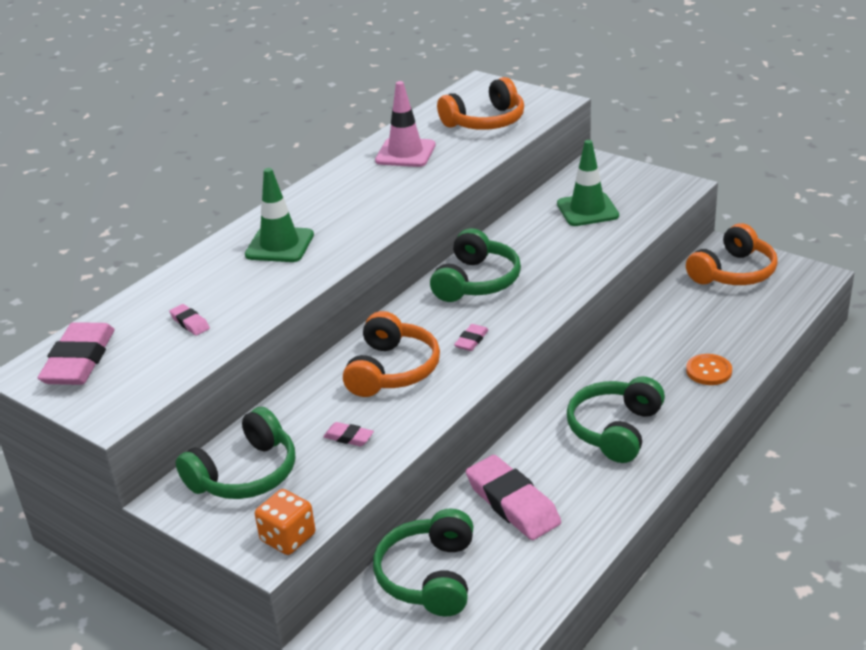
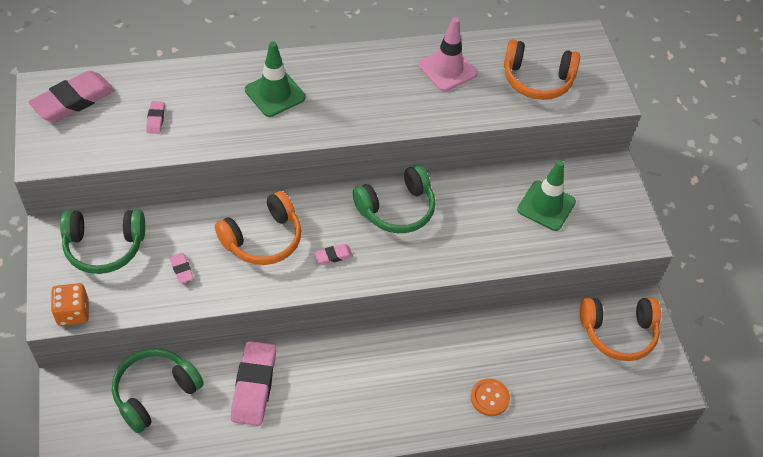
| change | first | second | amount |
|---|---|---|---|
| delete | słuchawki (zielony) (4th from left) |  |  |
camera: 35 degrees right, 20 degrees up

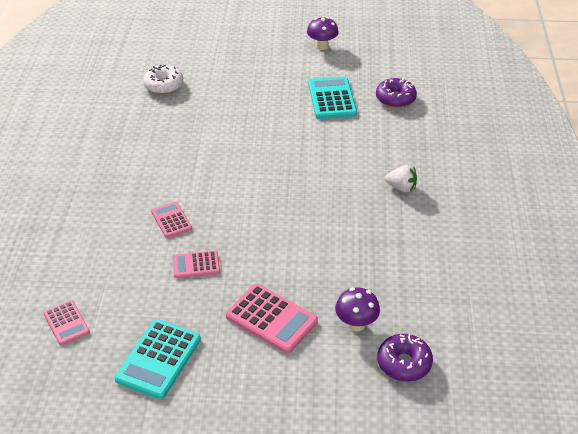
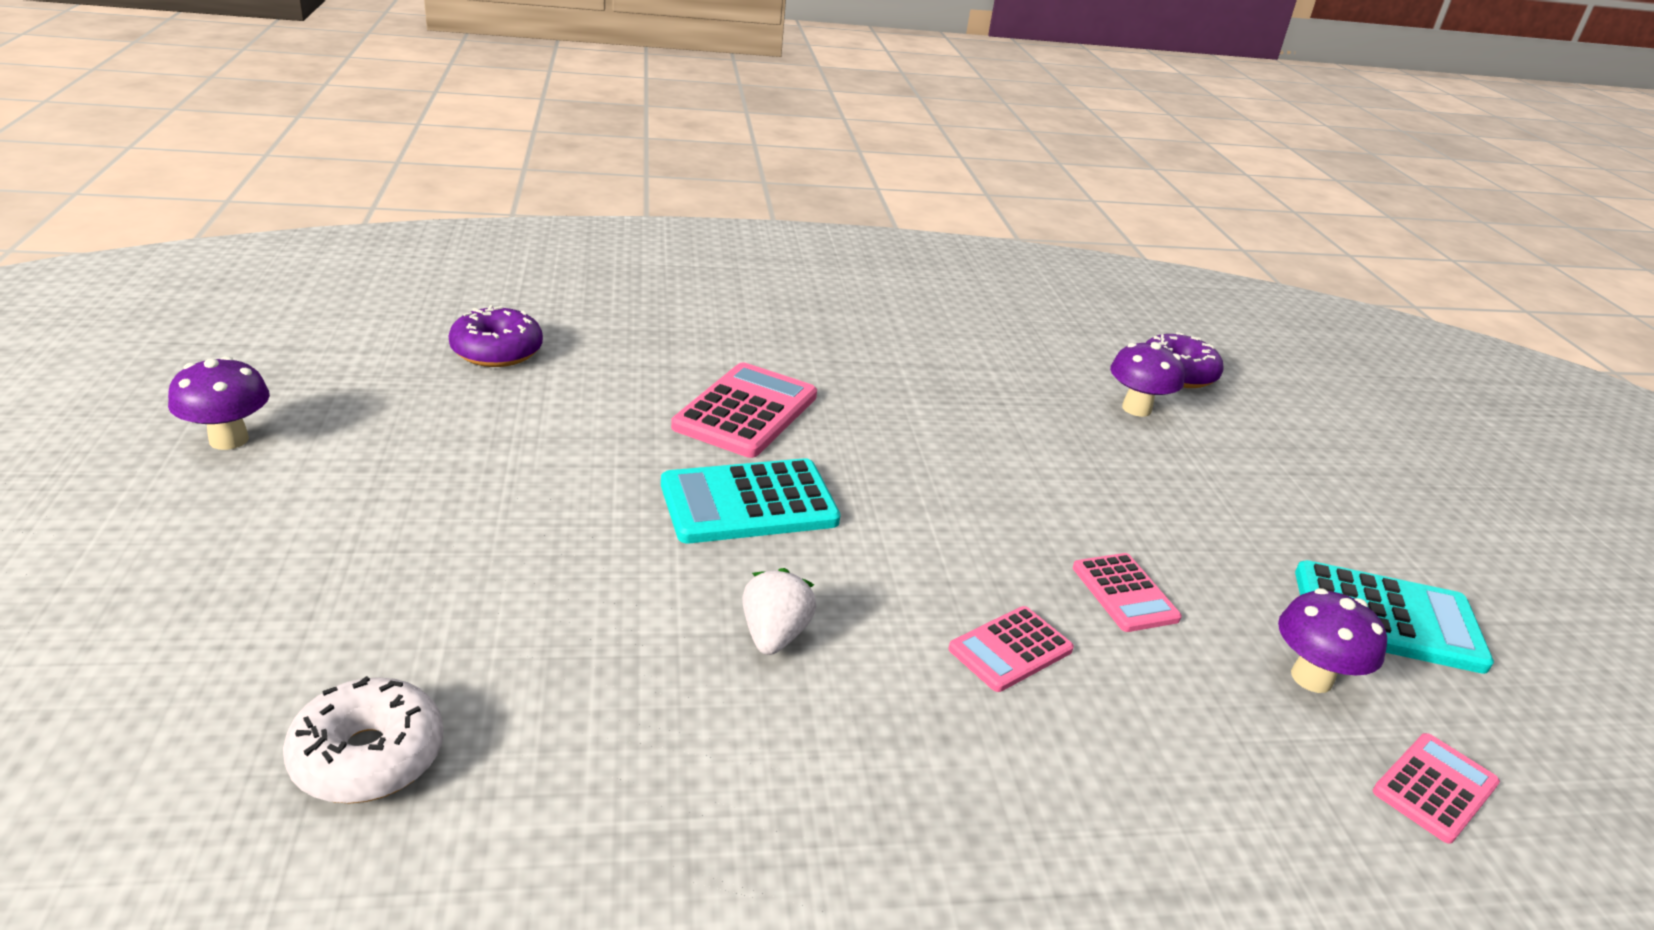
| change | first | second | amount |
|---|---|---|---|
| insert |  | grzyb (fioletowy) (3rd from left) |  |
| move | kalkulator (różowy) (4th from left in the first image) | kalkulator (różowy) (1st from left) |  |
| move | kalkulator (turkusowy) (2nd from left in the first image) | kalkulator (turkusowy) (1st from left) |  |
| move | truskawka (biały) |  |  |
camera: 105 degrees left, 10 degrees down

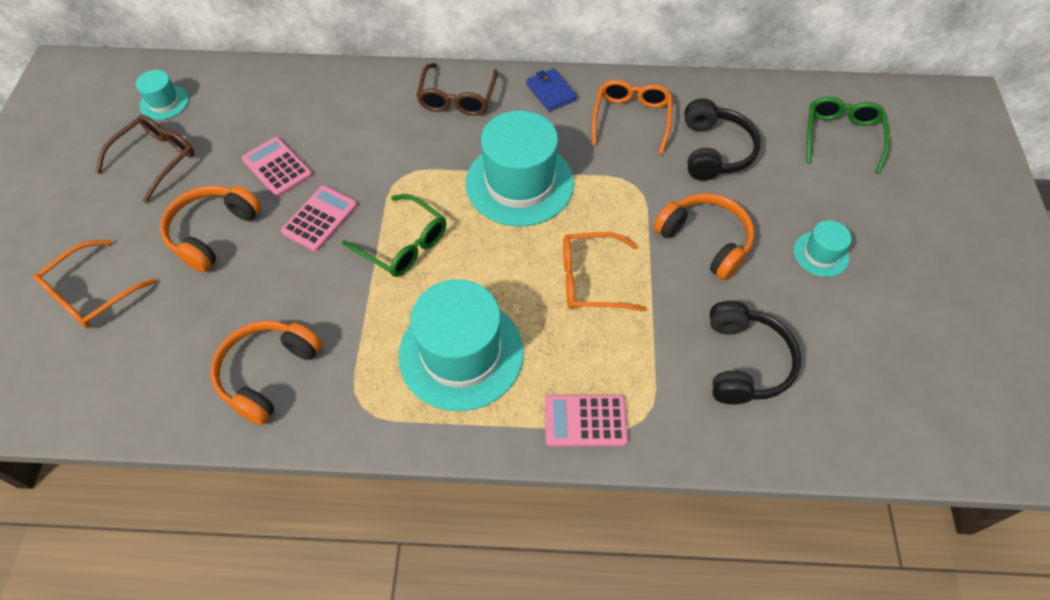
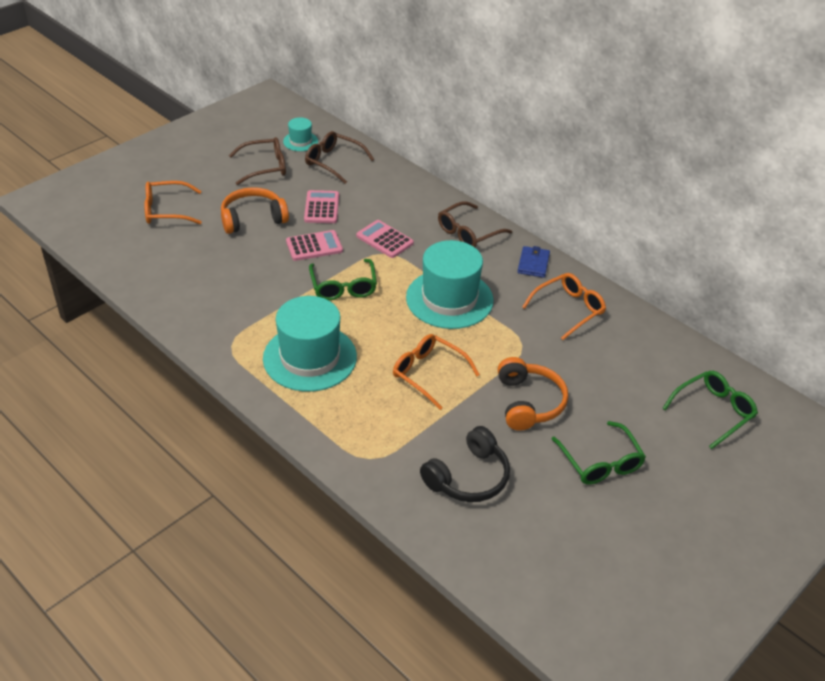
| change | first | second | amount |
|---|---|---|---|
| delete | słuchawki (pomarańczowy) (2nd from left) |  |  |
| delete | słuchawki (czarny) (1st from left) |  |  |
| insert |  | okulary (brązowy) (2nd from left) |  |
| move | kalkulator (różowy) (3rd from left) |  |  |
| replace | kapelusz (turkusowy) (4th from left) | okulary (zielony) (2nd from left) |  |
camera: 40 degrees right, 15 degrees down

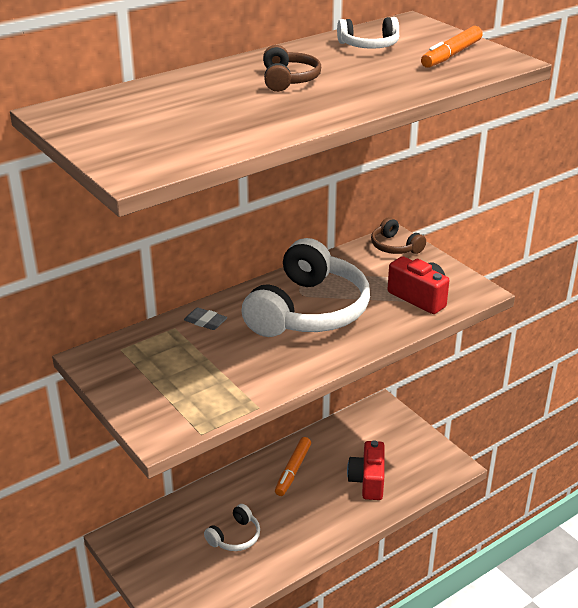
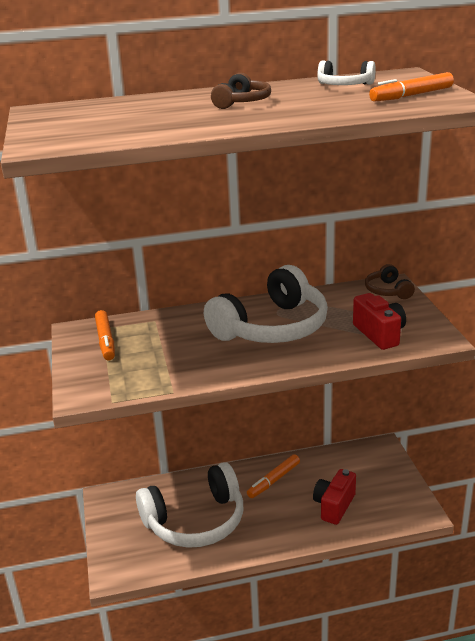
| change | first | second | amount |
|---|---|---|---|
| delete | gumka do mazania (szary) |  |  |
| insert |  | flamaster (pomarańczowy) (1st from left) |  |
| resize | słuchawki (biały) (1st from left) |  | x2.20 |
camera: 25 degrees right, 5 degrees down

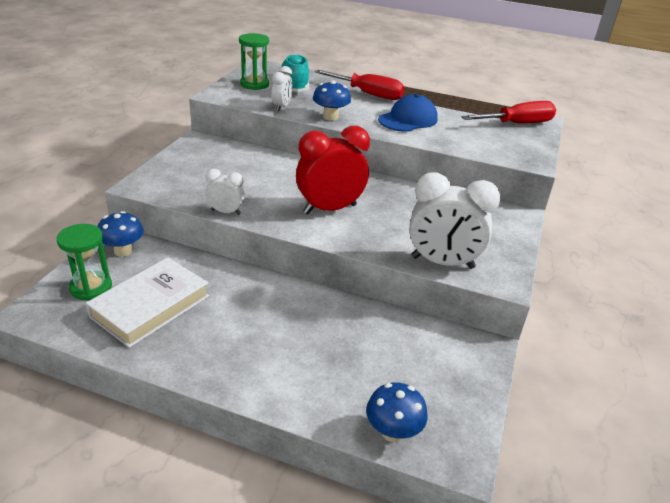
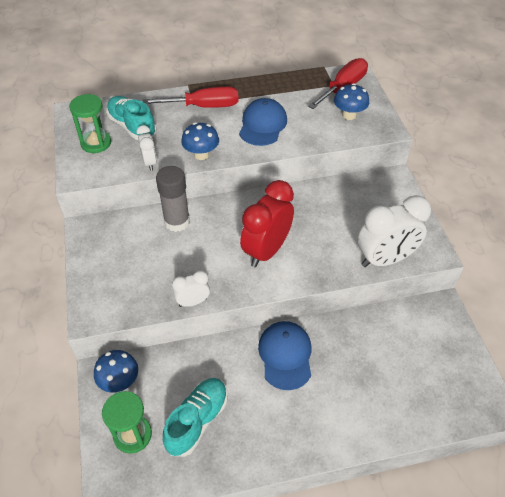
| change | first | second | amount |
|---|---|---|---|
| insert |  | klej w sztyfcie (szary) |  |
| insert |  | czapka (niebieski) (2nd from left) |  |
| move | grzyb (niebieski) (3rd from left) |  |  |
| replace | książka (biały) | but (turkusowy) (2nd from left) |  |
camera: 30 degrees left, 15 degrees up

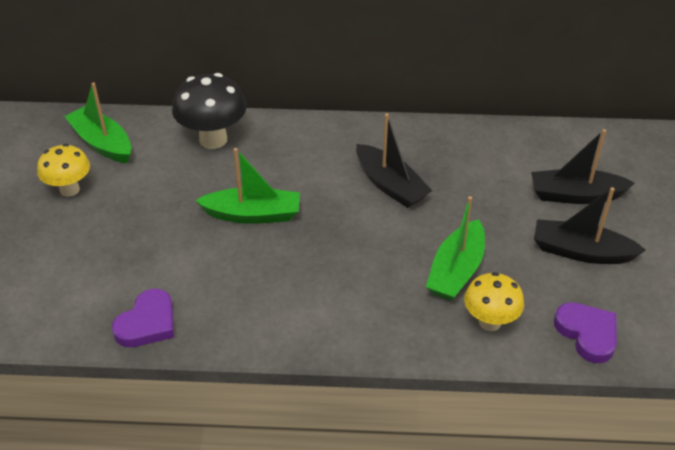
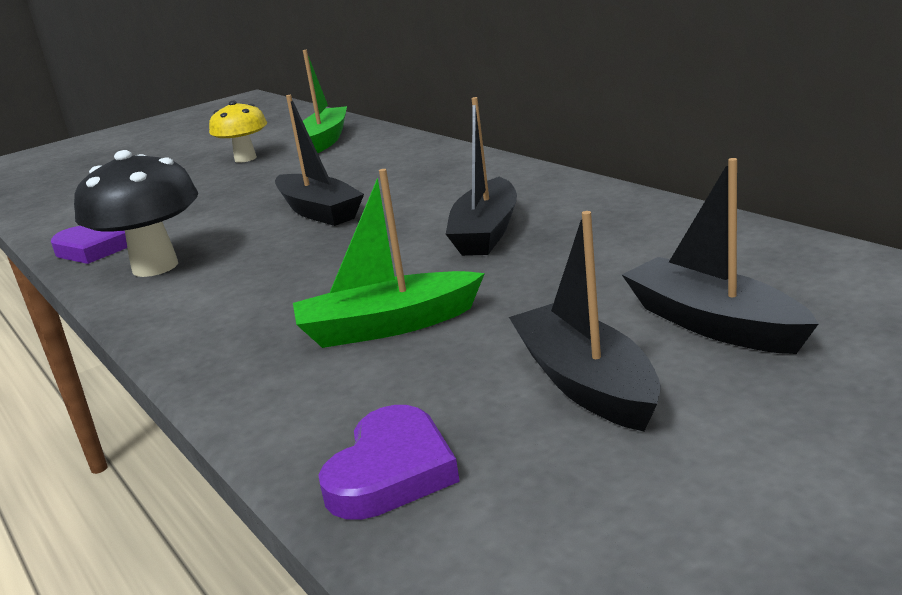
| change | first | second | amount |
|---|---|---|---|
| delete | grzyb (żółty) (2nd from left) |  |  |
| move | grzyb (czarny) |  |  |
| recolor | łódka (zielony) (2nd from left) | łódka (czarny) (1st from left) |  |
camera: 55 degrees right, 20 degrees down

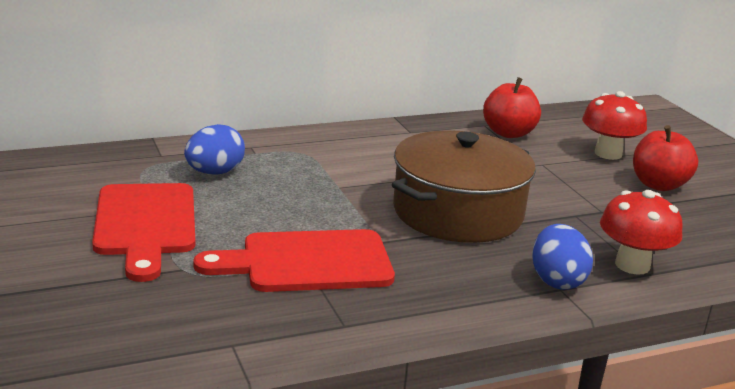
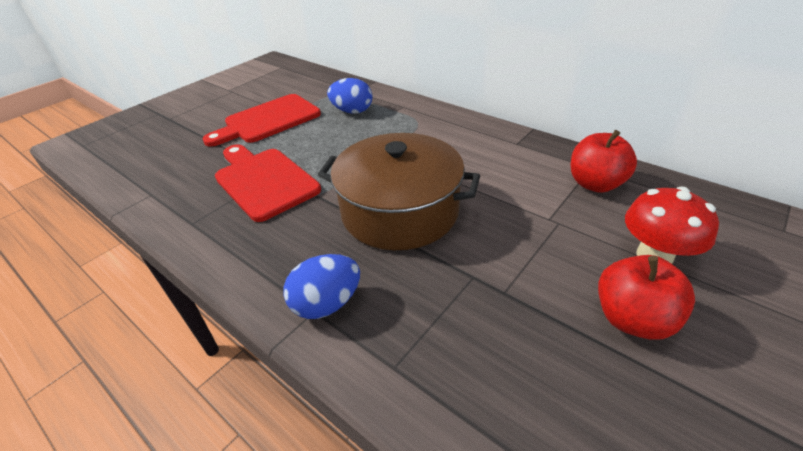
| change | first | second | amount |
|---|---|---|---|
| delete | grzyb (czerwony) (2nd from left) |  |  |
camera: 65 degrees right, 15 degrees up

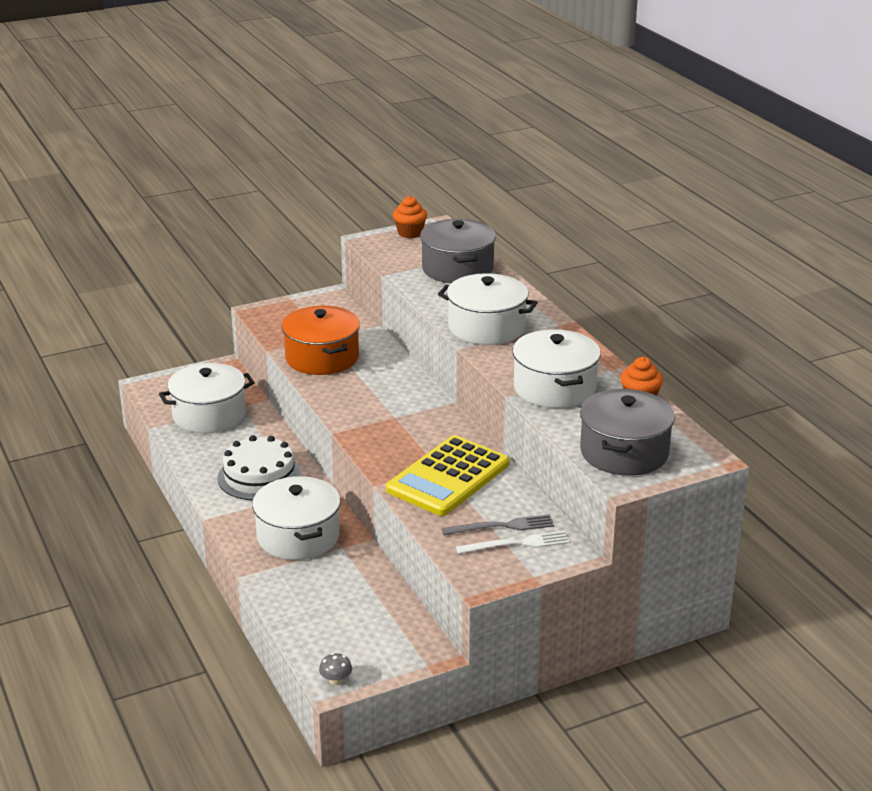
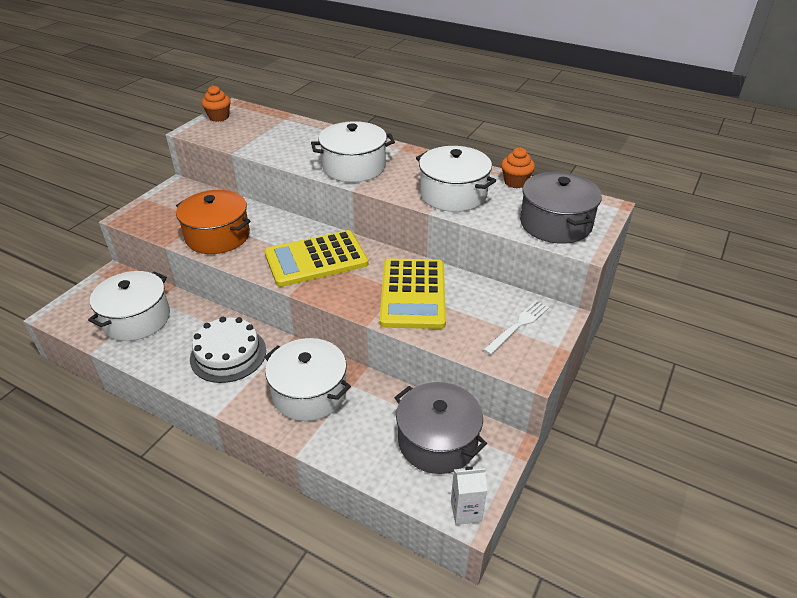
| change | first | second | amount |
|---|---|---|---|
| delete | widelec (szary) |  |  |
| insert |  | kalkulator (żółty) (1st from left) |  |
| move | garnek (szary) (1st from left) |  |  |
| replace | grzyb (szary) | karton mleka (biały) |  |
camera: 35 degrees left, 10 degrees up

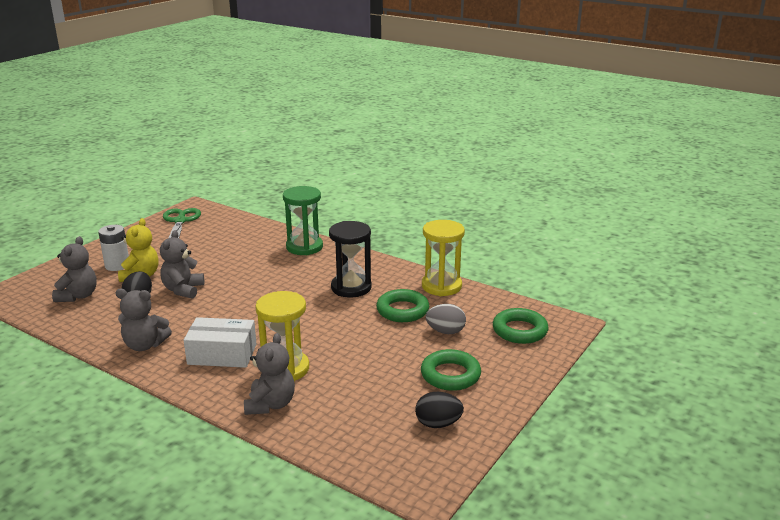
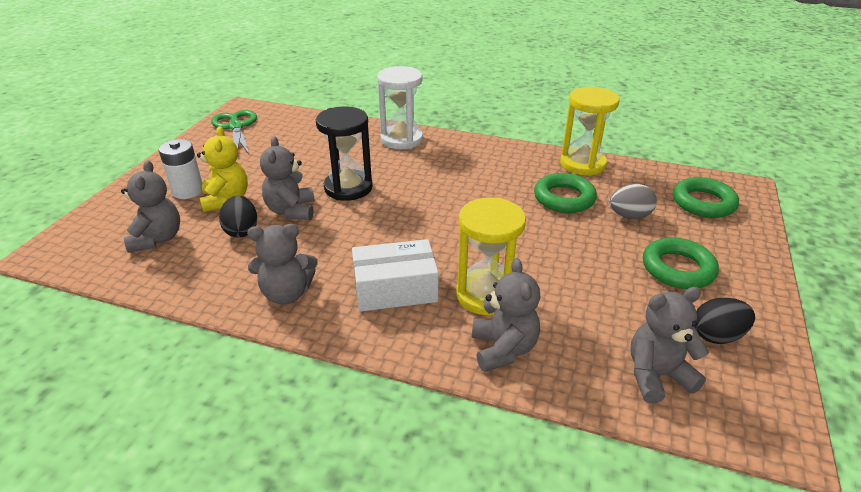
| change | first | second | amount |
|---|---|---|---|
| insert |  | miś (szary) (5th from left) |  |
| move | klepsydra (czarny) |  |  |
| recolor | klepsydra (zielony) | klepsydra (biały) |  |
camera: 15 degrees left, 10 degrees up

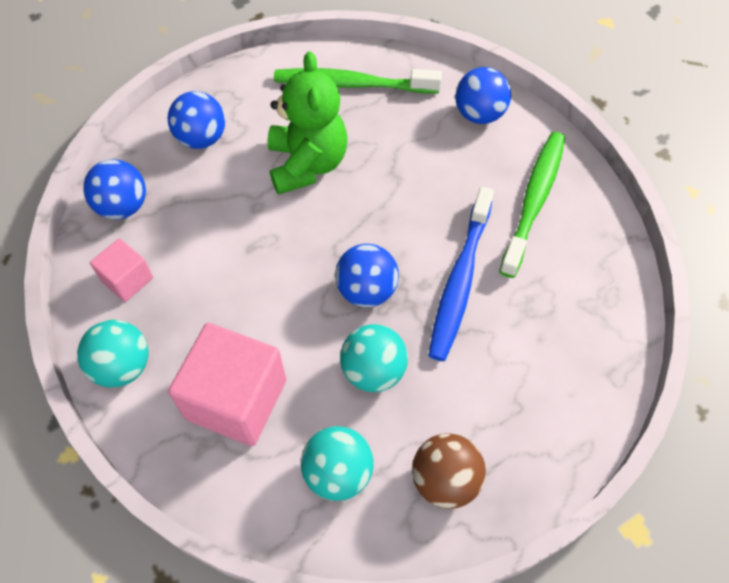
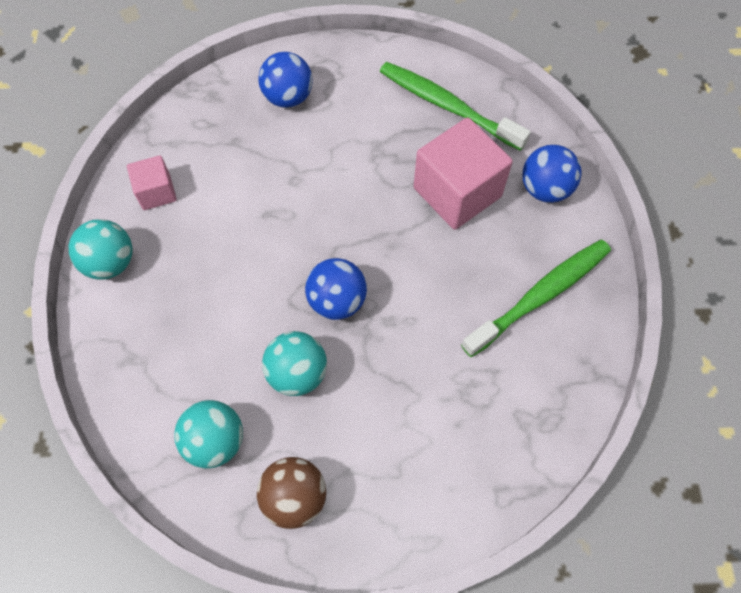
| change | first | second | amount |
|---|---|---|---|
| delete | piłka (niebieski) (1st from left) |  |  |
| delete | miś (zielony) |  |  |
| delete | szczoteczka do zębów (niebieski) |  |  |
| move | sześcian (różowy) (2nd from left) |  |  |
camera: 30 degrees right, 5 degrees up

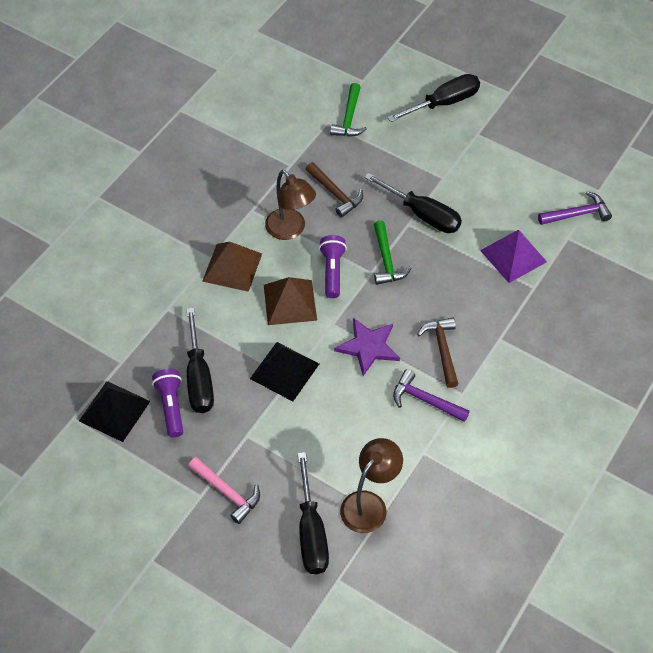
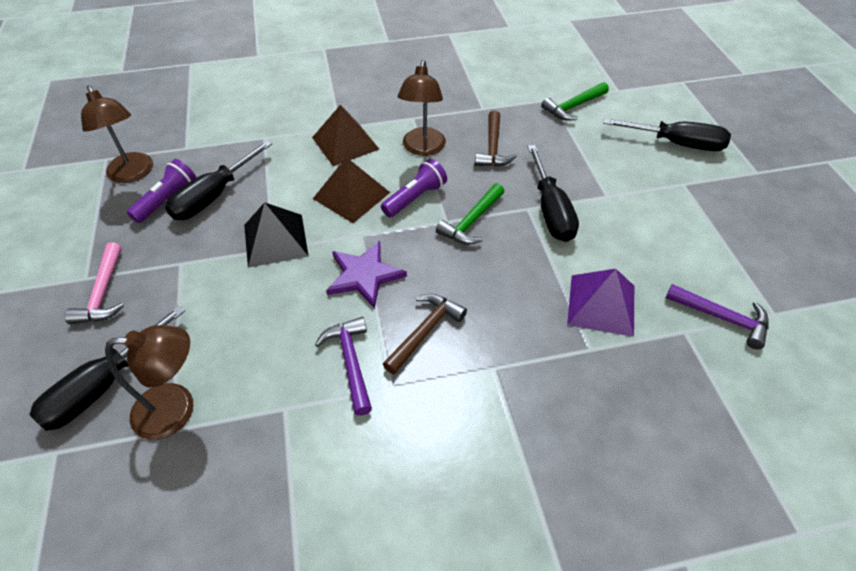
| change | first | second | amount |
|---|---|---|---|
| replace | piramida (czarny) (1st from left) | lampka (brązowy) (1st from left) |  |
camera: 45 degrees right, 5 degrees down

